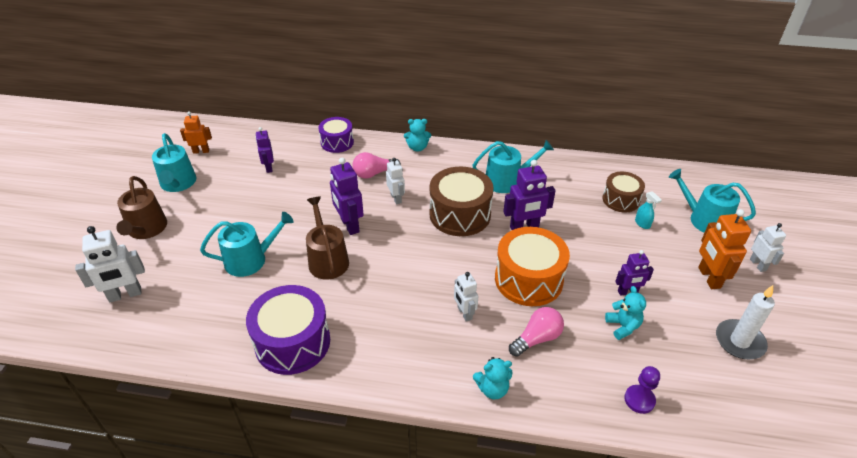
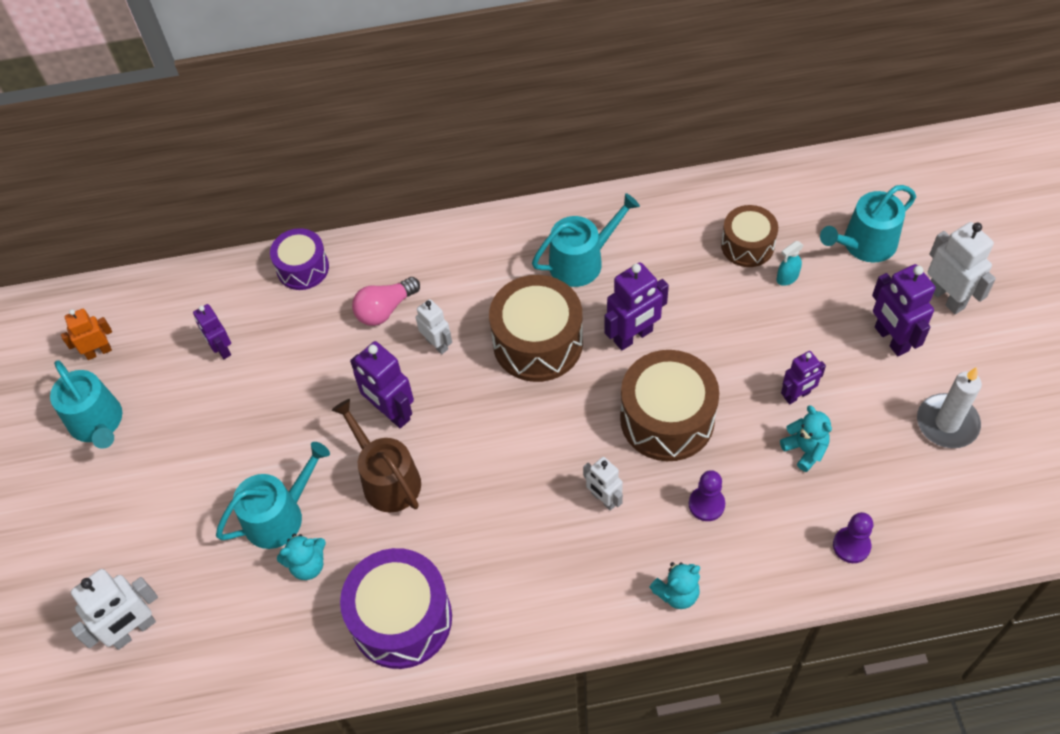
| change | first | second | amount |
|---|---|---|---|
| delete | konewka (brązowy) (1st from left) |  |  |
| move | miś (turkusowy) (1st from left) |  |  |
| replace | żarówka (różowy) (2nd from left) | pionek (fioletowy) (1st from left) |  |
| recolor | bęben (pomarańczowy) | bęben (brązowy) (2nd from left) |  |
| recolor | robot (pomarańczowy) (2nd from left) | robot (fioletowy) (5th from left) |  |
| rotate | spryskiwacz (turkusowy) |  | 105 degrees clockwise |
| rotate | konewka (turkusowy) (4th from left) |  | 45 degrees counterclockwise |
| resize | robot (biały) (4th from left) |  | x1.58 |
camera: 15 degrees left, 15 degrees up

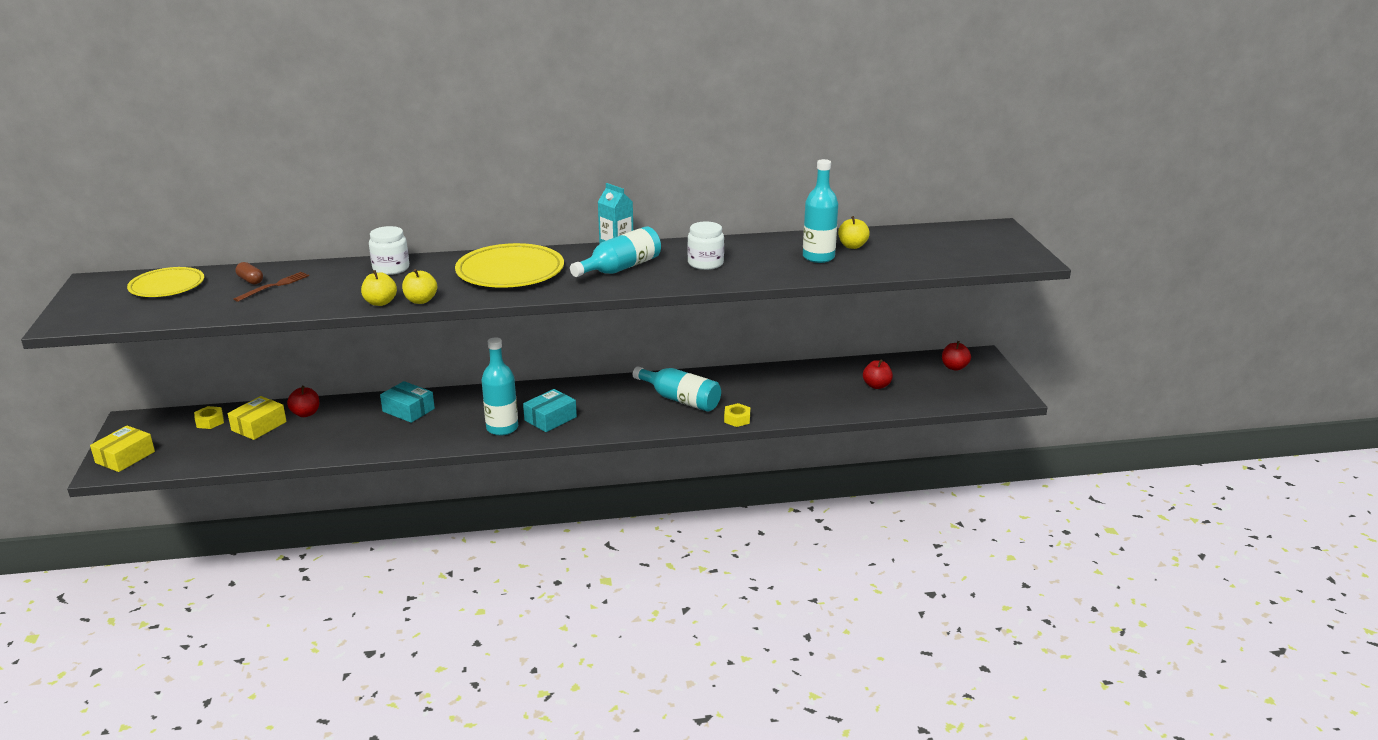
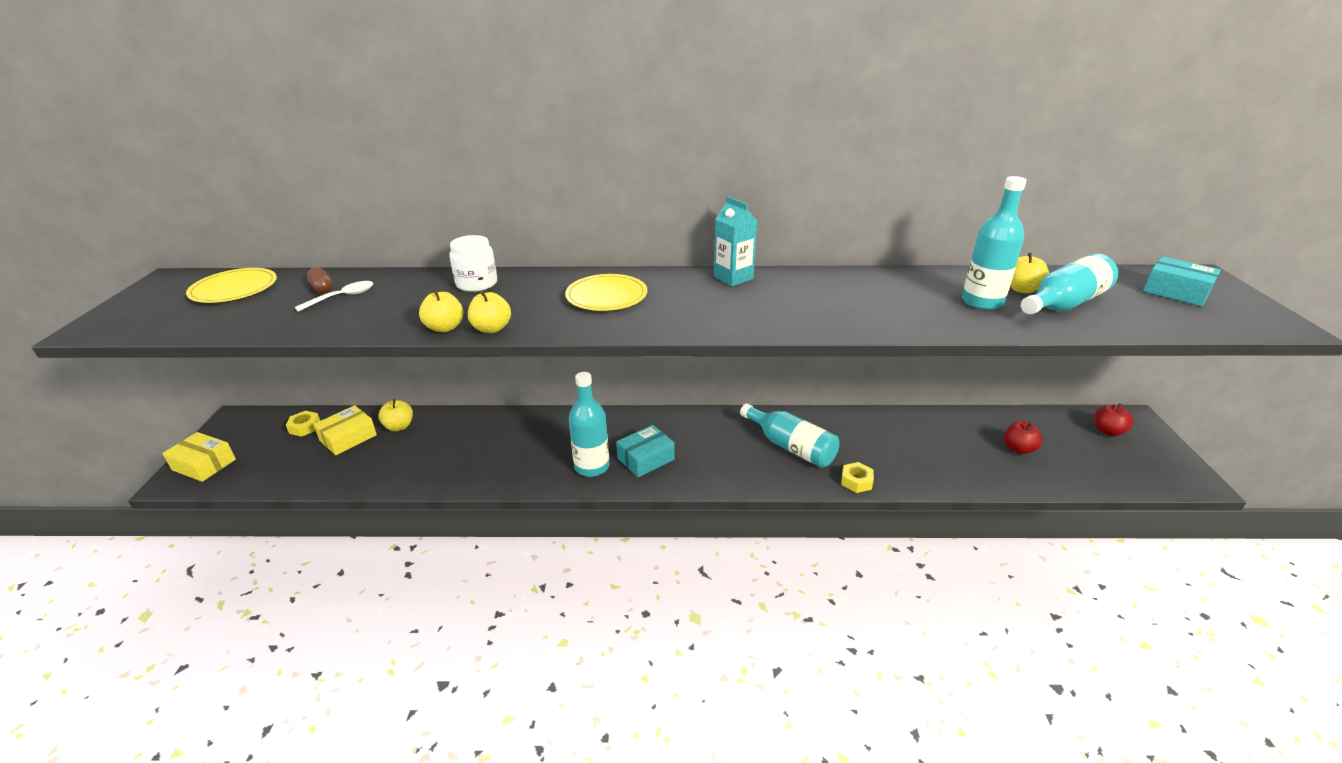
| change | first | second | amount |
|---|---|---|---|
| delete | słoik (biały) (2nd from left) |  |  |
| move | pudełko (turkusowy) (1st from left in the first image) | pudełko (turkusowy) (2nd from left) |  |
| move | butelka (turkusowy) (2nd from left in the first image) | butelka (turkusowy) (4th from left) |  |
| replace | widelec (brązowy) | łyżka (biały) |  |
| recolor | jabłko (czerwony) (1st from left) | jabłko (żółty) (1st from left) |  |
| rotate | pudełko (żółty) (1st from left) |  | 75 degrees clockwise |
| resize | talerz (żółty) (2nd from left) |  | x0.65 |
camera: 10 degrees right, 5 degrees up

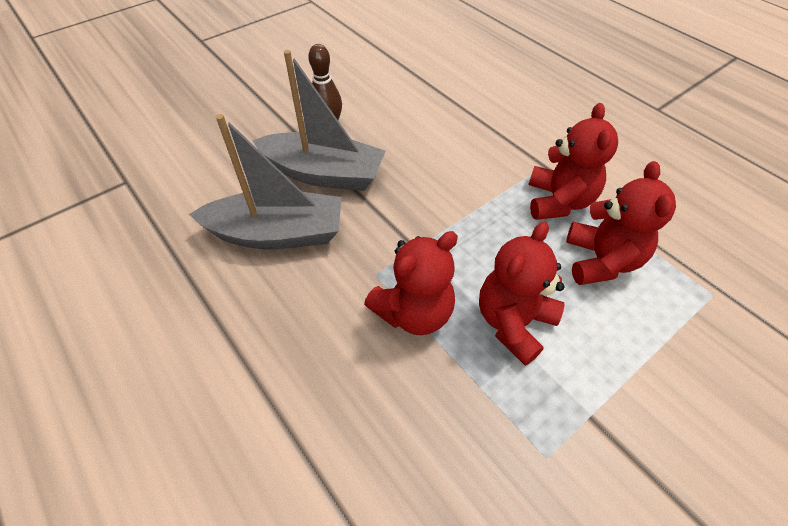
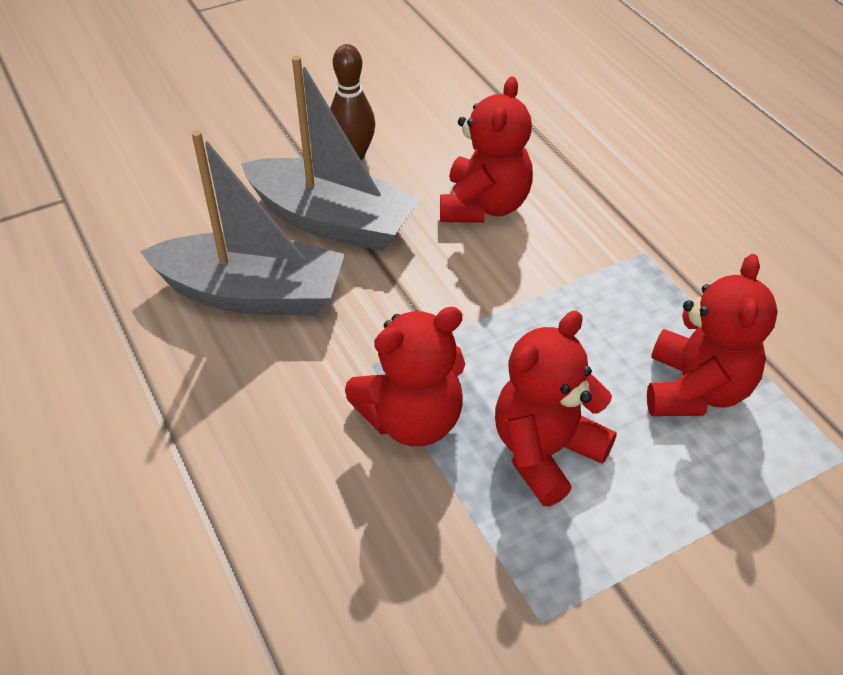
| change | first | second | amount |
|---|---|---|---|
| move | miś (czerwony) (3rd from left in the first image) | miś (czerwony) (2nd from left) |  |
camera: 10 degrees right, 5 degrees down

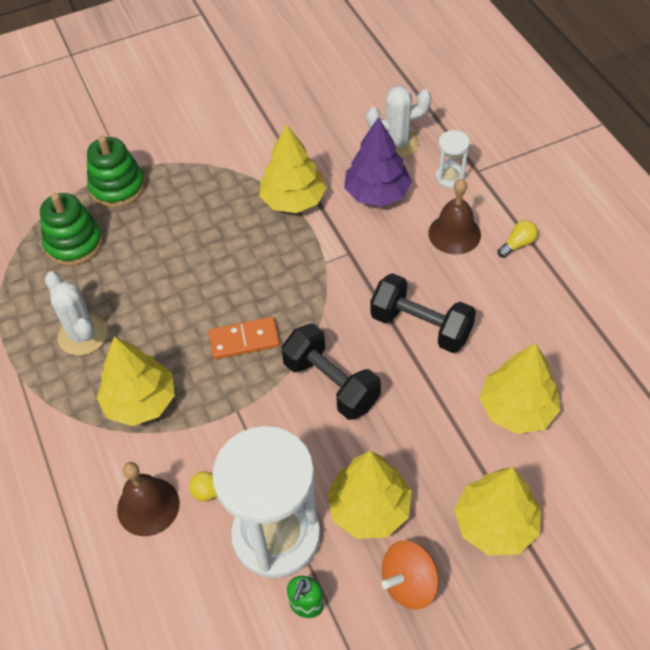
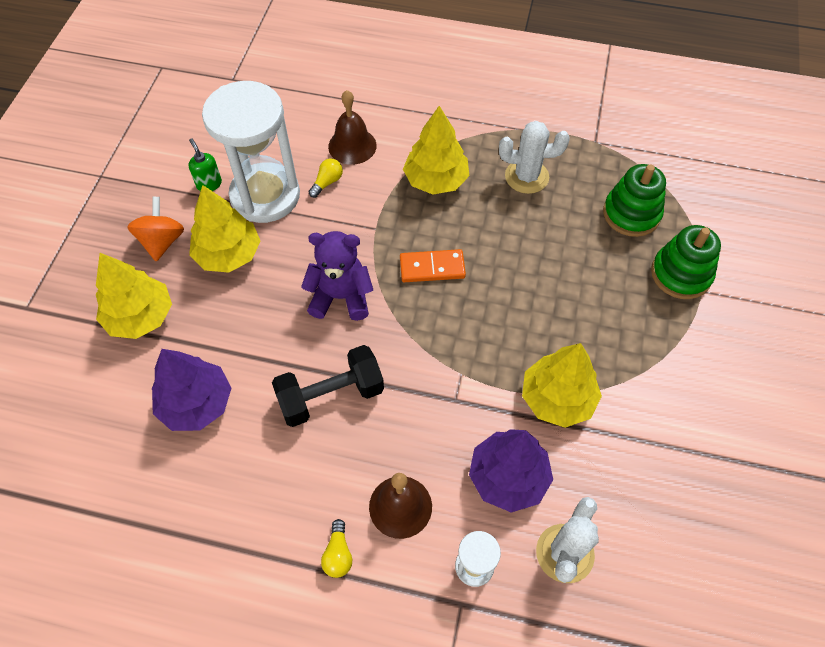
| change | first | second | amount |
|---|---|---|---|
| replace | hantel (czarny) (1st from left) | miś (fioletowy) |  |
| recolor | drzewko (żółty) (5th from left) | drzewko (fioletowy) (1st from left) |  |
| rotate | kostka domina (pomarańczowy) |  | 60 degrees clockwise |
camera: 125 degrees right, 5 degrees up

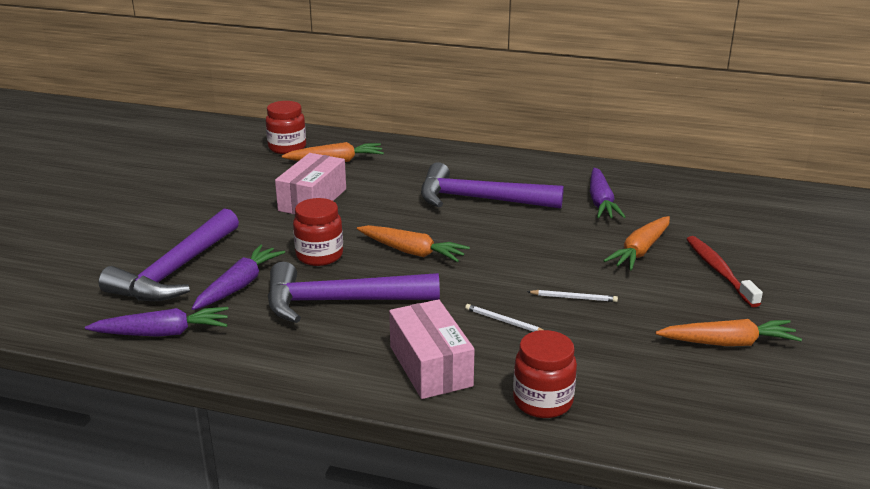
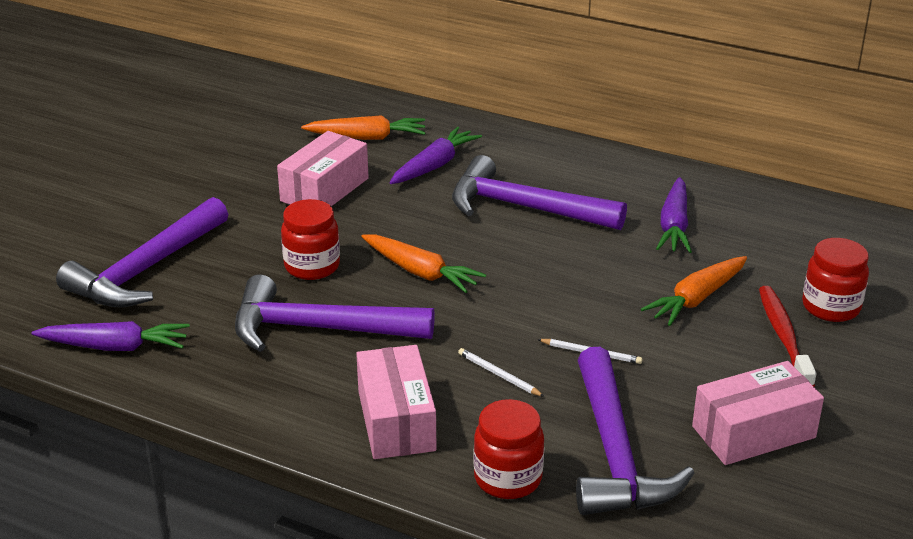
| change | first | second | amount |
|---|---|---|---|
| insert |  | młotek (fioletowy) (4th from left) |  |
| move | marchewka (fioletowy) (2nd from left) |  |  |
| move | słoik (czerwony) (1st from left in the first image) | słoik (czerwony) (3rd from left) |  |
| replace | marchewka (pomarańczowy) (4th from left) | pudełko (różowy) (3rd from left) |  |
camera: 10 degrees right, 5 degrees up

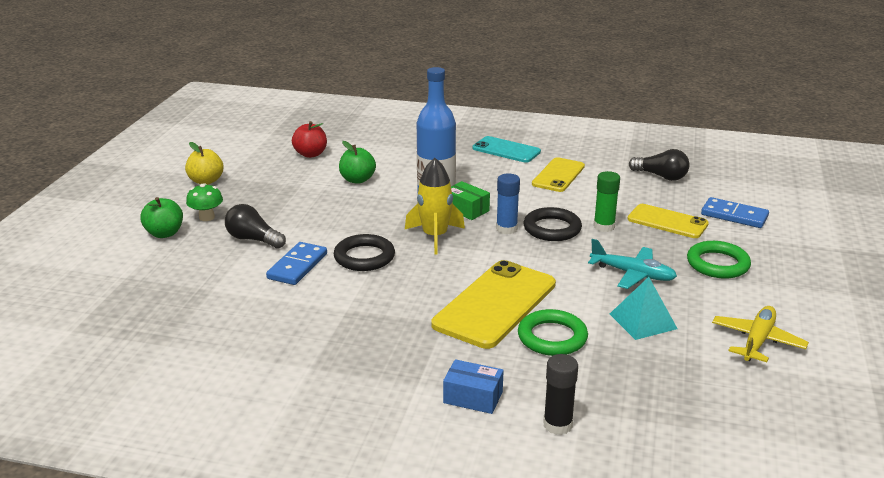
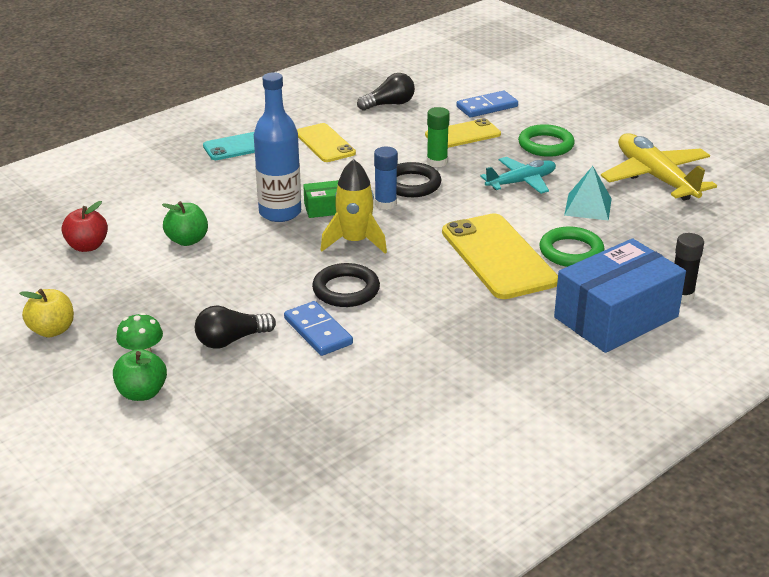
| change | first | second | amount |
|---|---|---|---|
| resize | pudełko (niebieski) |  | x2.19 |
| resize | samolot (żółty) |  | x1.58 |
camera: 55 degrees left, 5 degrees up

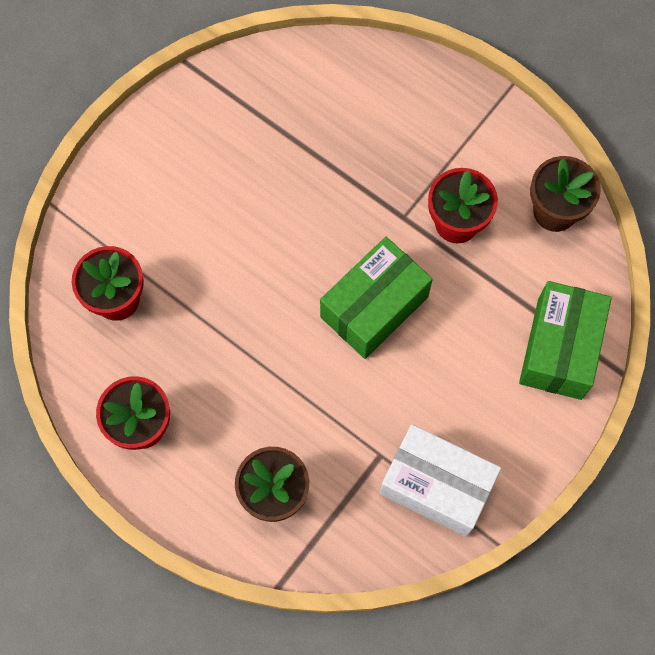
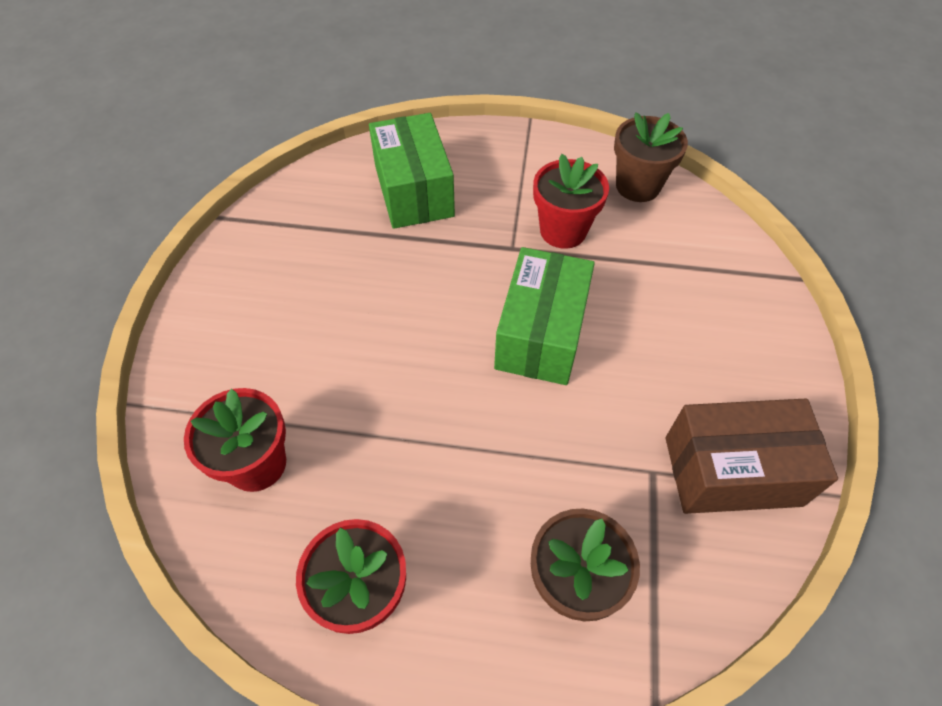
| change | first | second | amount |
|---|---|---|---|
| move | pudełko (zielony) (2nd from left in the first image) | pudełko (zielony) (1st from left) |  |
| recolor | pudełko (biały) | pudełko (brązowy) |  |
camera: 30 degrees left, 15 degrees down

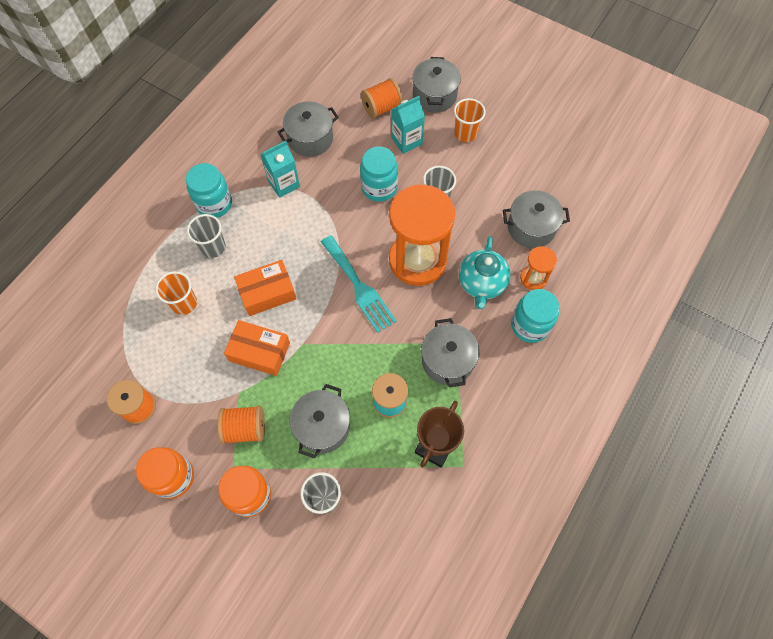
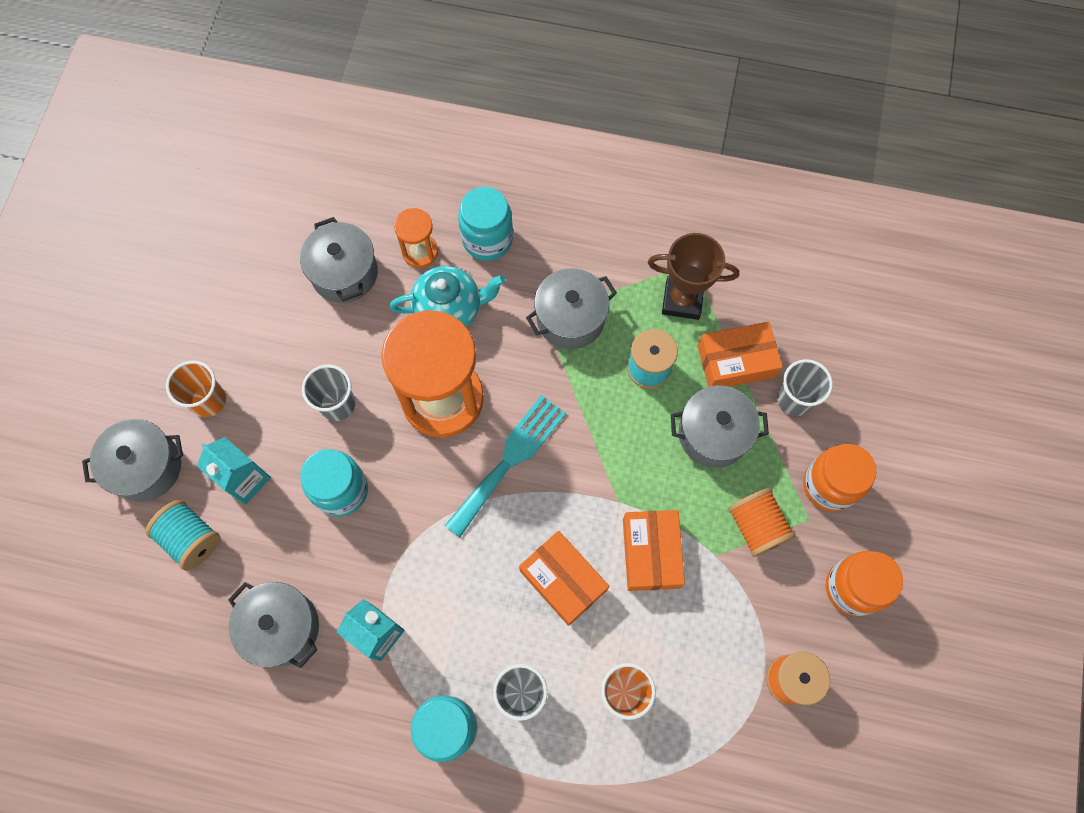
| change | first | second | amount |
|---|---|---|---|
| insert |  | pudełko (pomarańczowy) (3rd from left) |  |
| recolor | szpulka (pomarańczowy) (3rd from left) | szpulka (turkusowy) (1st from left) |  |
camera: 110 degrees left, 5 degrees up

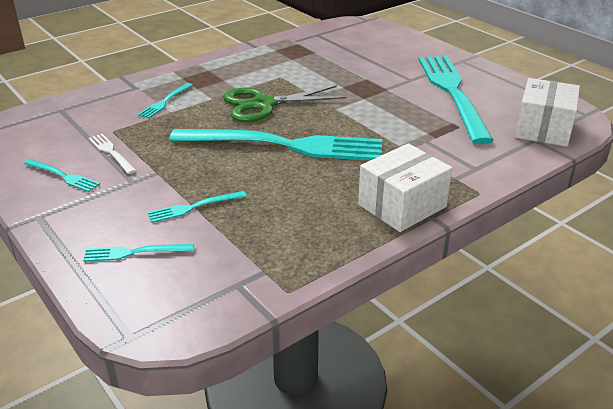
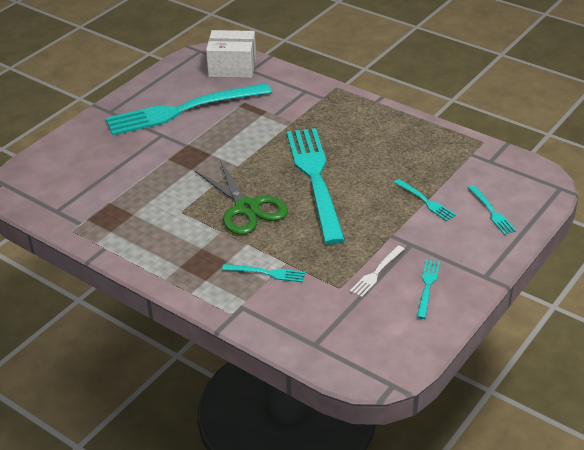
| change | first | second | amount |
|---|---|---|---|
| delete | pudełko (biały) (1st from left) |  |  |
camera: 105 degrees left, 5 degrees up

